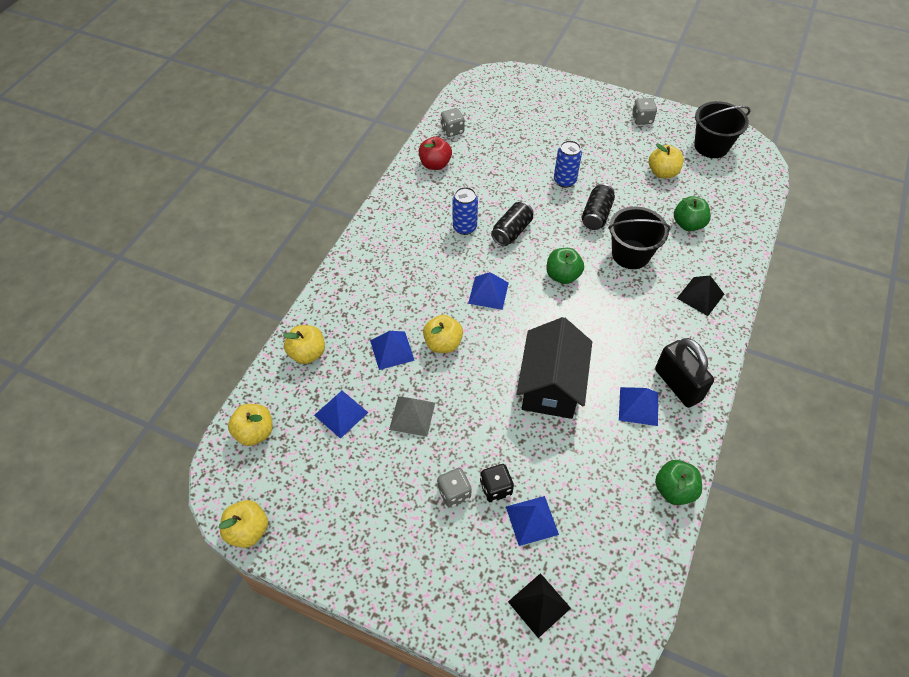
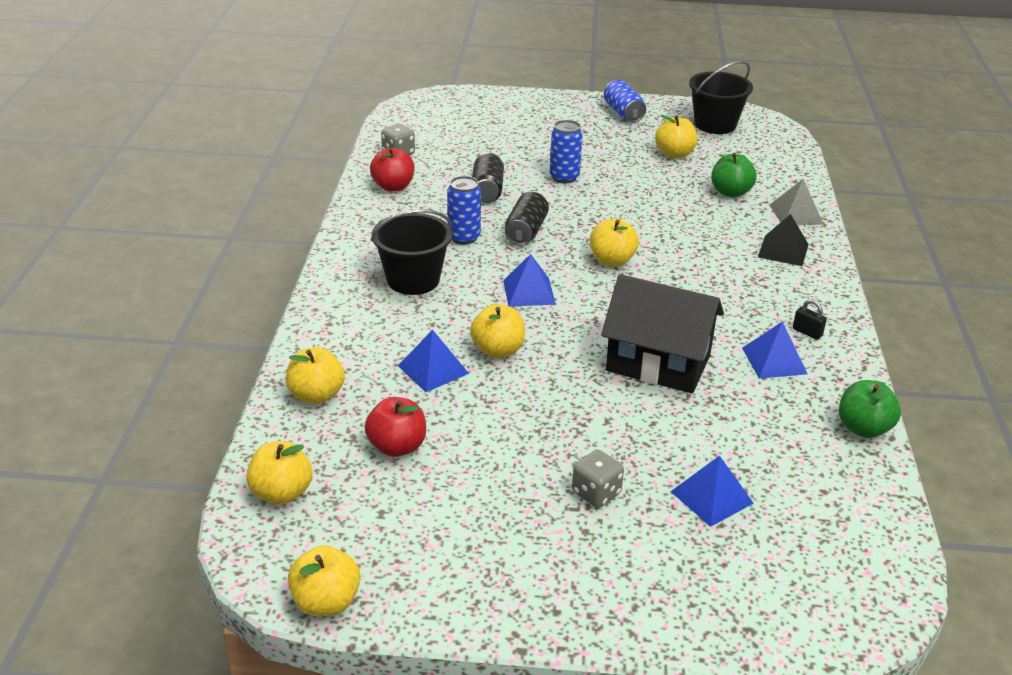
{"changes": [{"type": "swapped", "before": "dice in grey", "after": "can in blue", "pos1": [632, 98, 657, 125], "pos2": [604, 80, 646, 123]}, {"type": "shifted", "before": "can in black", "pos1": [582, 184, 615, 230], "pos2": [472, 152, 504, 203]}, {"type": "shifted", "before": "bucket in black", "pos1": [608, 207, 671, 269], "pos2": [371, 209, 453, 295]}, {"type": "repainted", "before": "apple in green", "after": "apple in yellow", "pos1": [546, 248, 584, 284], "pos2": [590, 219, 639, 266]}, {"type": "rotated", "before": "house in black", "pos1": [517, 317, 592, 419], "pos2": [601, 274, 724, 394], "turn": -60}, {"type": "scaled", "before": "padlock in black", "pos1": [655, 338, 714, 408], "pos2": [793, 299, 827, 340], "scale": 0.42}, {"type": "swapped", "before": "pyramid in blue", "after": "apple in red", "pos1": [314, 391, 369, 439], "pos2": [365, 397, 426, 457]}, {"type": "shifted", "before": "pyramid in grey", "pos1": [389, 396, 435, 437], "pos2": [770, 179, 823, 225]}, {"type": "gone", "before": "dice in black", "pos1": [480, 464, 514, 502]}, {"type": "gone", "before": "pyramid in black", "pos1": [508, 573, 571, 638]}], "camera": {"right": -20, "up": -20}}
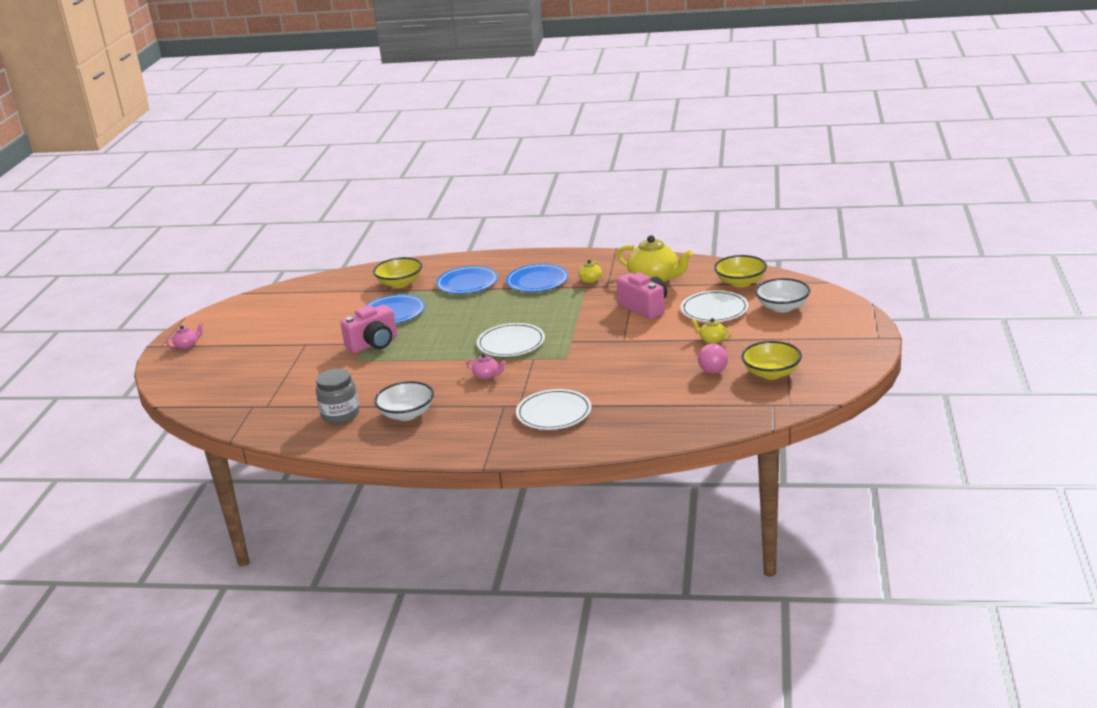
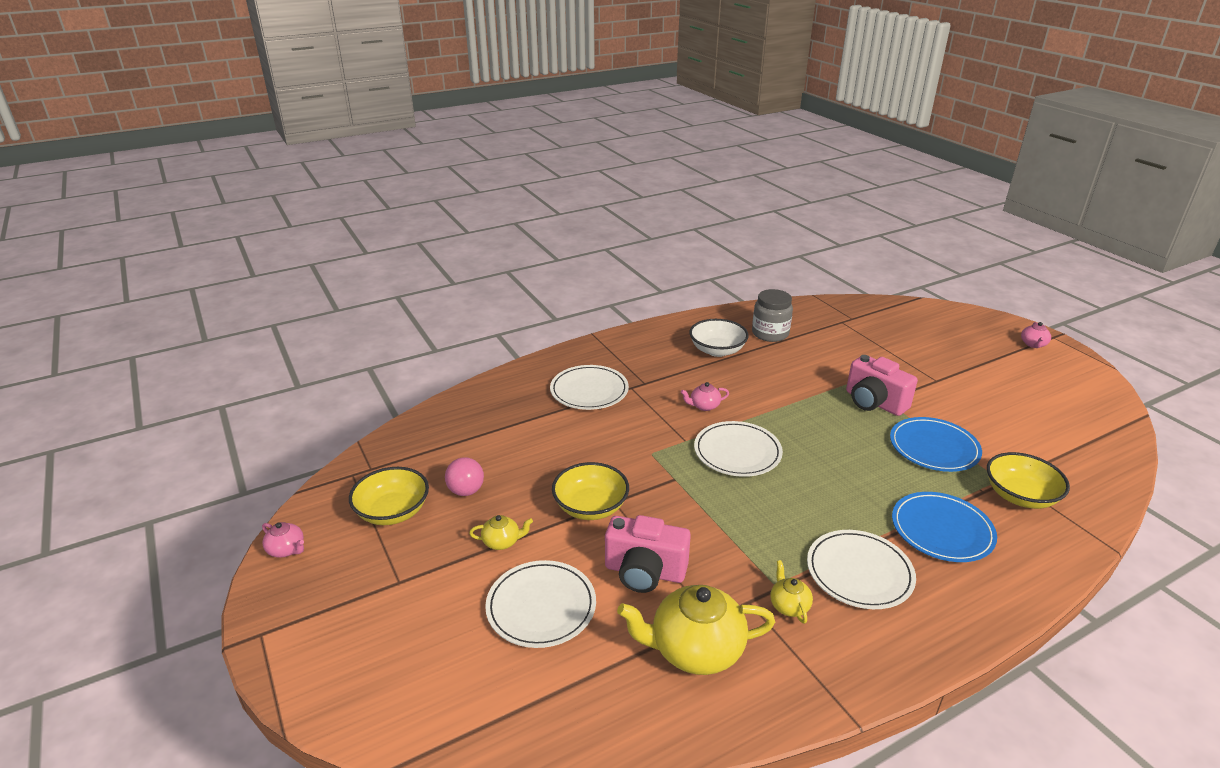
{"changes": [{"type": "shifted", "before": "bowl in yellow", "pos1": [714, 255, 767, 287], "pos2": [552, 462, 629, 520]}, {"type": "repainted", "before": "plate in blue", "after": "plate in white", "pos1": [506, 264, 568, 292], "pos2": [807, 530, 916, 609]}, {"type": "gone", "before": "bowl in white", "pos1": [755, 278, 810, 312]}, {"type": "rotated", "before": "camera in pink", "pos1": [340, 305, 397, 353], "pos2": [846, 355, 918, 416], "turn": -60}, {"type": "new", "after": "teapot in pink", "pos2": [262, 522, 304, 557]}], "camera": {"right": 140, "up": 5}}
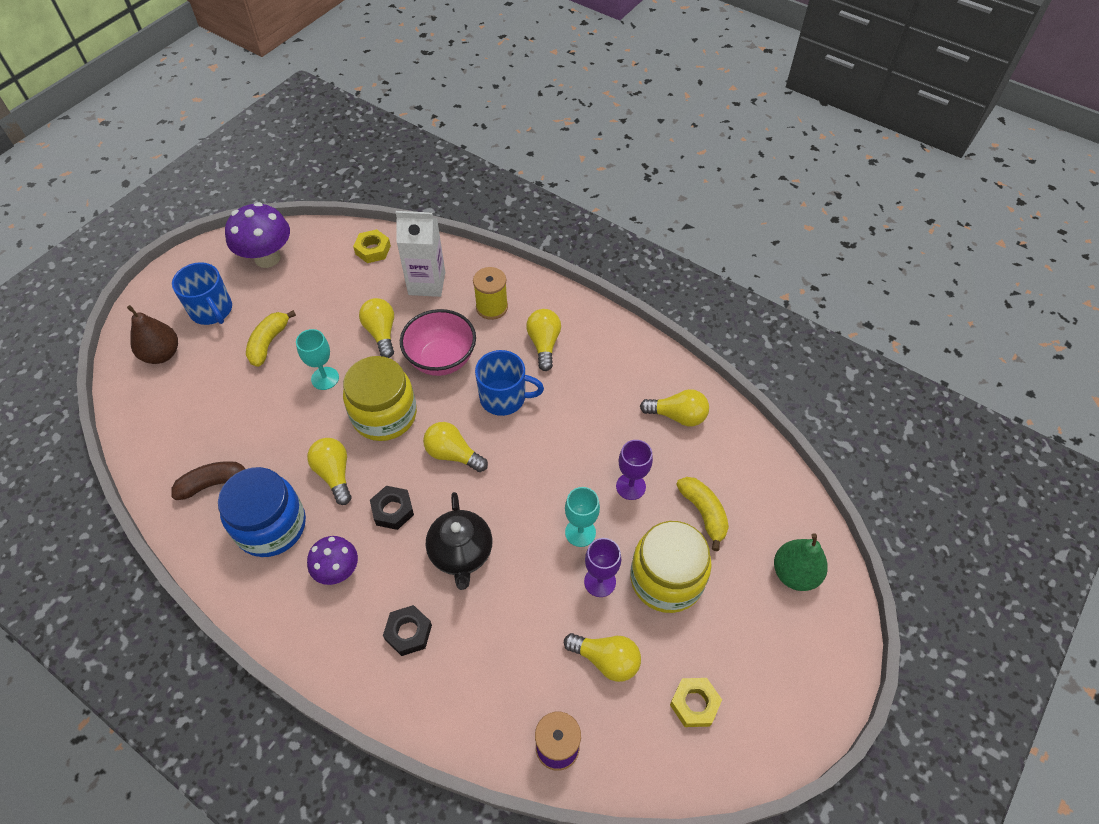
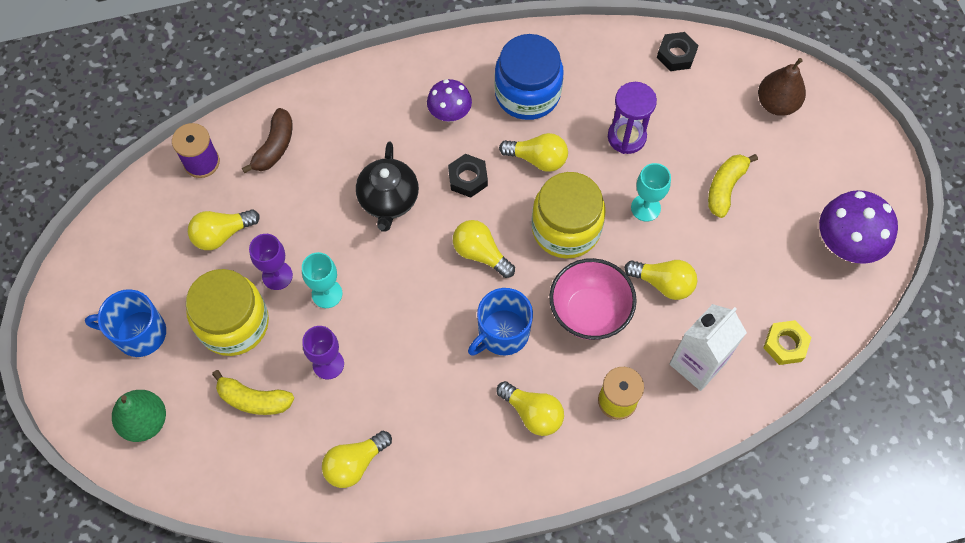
{"changes": [{"type": "shifted", "before": "mug in blue", "pos1": [172, 262, 232, 325], "pos2": [85, 289, 166, 357]}, {"type": "rotated", "before": "banana in yellow", "pos1": [246, 310, 296, 367], "pos2": [708, 154, 758, 218], "turn": -120}, {"type": "rotated", "before": "light bulb in yellow", "pos1": [423, 422, 488, 472], "pos2": [453, 220, 515, 278], "turn": -120}, {"type": "shifted", "before": "banana in brown", "pos1": [171, 461, 245, 500], "pos2": [242, 108, 293, 173]}, {"type": "rotated", "before": "teapot in black", "pos1": [426, 492, 492, 590], "pos2": [356, 141, 419, 232], "turn": -120}, {"type": "shifted", "before": "nut in black", "pos1": [383, 605, 432, 656], "pos2": [657, 32, 699, 71]}, {"type": "gone", "before": "nut in yellow", "pos1": [670, 678, 722, 727]}, {"type": "new", "after": "hourglass in purple", "pos2": [608, 82, 657, 154]}], "camera": {"right": 130, "up": 10}}
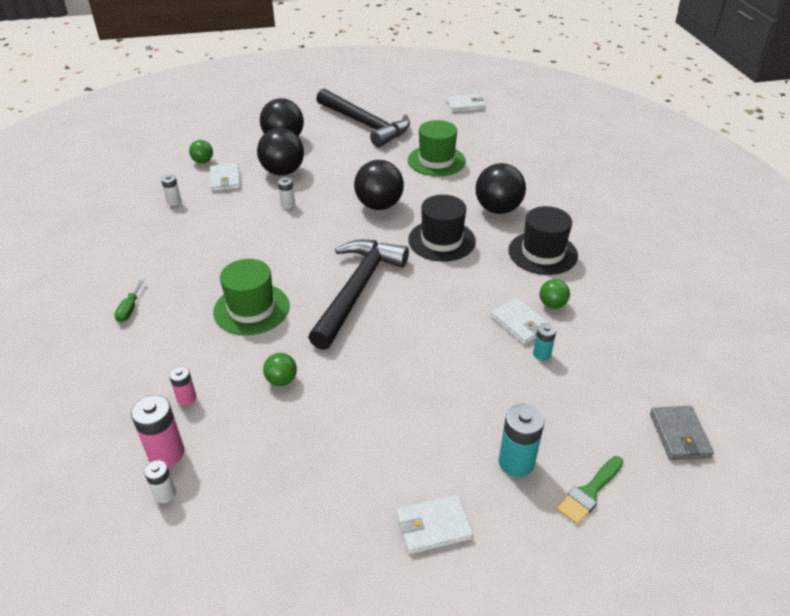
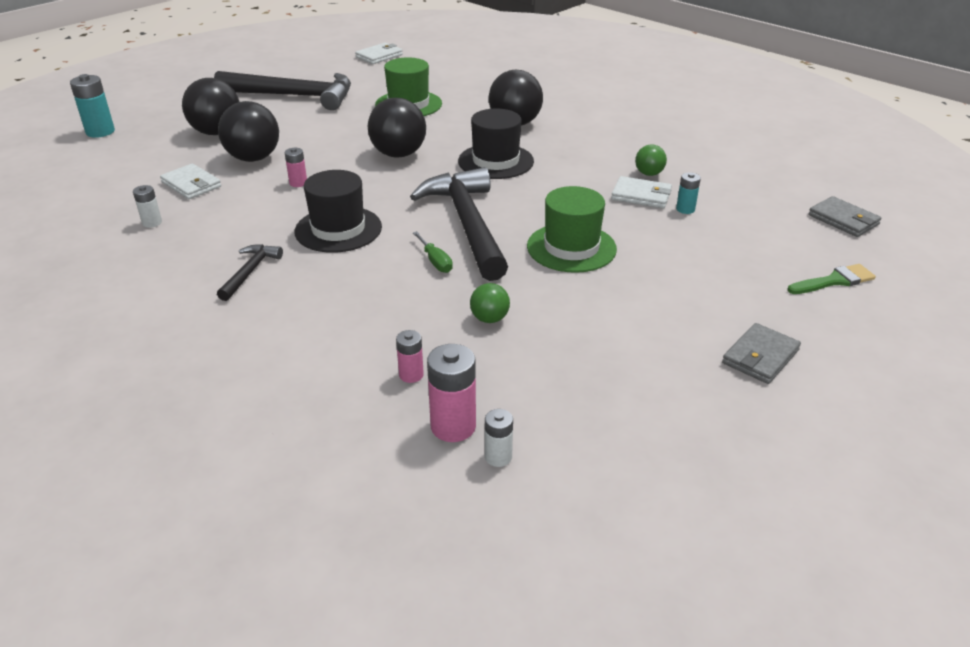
{"changes": [{"type": "gone", "before": "ball in green", "pos1": [189, 140, 213, 163]}, {"type": "repainted", "before": "battery in white", "after": "battery in pink", "pos1": [278, 177, 295, 209], "pos2": [285, 148, 307, 187]}, {"type": "shifted", "before": "hat in black", "pos1": [508, 206, 578, 275], "pos2": [295, 170, 382, 253]}, {"type": "shifted", "before": "hat in green", "pos1": [213, 259, 289, 335], "pos2": [527, 186, 617, 273]}, {"type": "shifted", "before": "screwdriver in green", "pos1": [114, 278, 145, 323], "pos2": [413, 231, 453, 273]}, {"type": "shifted", "before": "battery in turquoise", "pos1": [499, 404, 544, 477], "pos2": [70, 74, 115, 138]}, {"type": "rotated", "before": "brush in green", "pos1": [556, 456, 623, 525], "pos2": [787, 264, 876, 294], "turn": -120}, {"type": "repainted", "before": "wallet in white", "after": "wallet in grey", "pos1": [396, 494, 473, 554], "pos2": [722, 323, 801, 384]}, {"type": "new", "after": "hammer in black", "pos2": [217, 244, 283, 301]}], "camera": {"right": -35, "up": -5}}
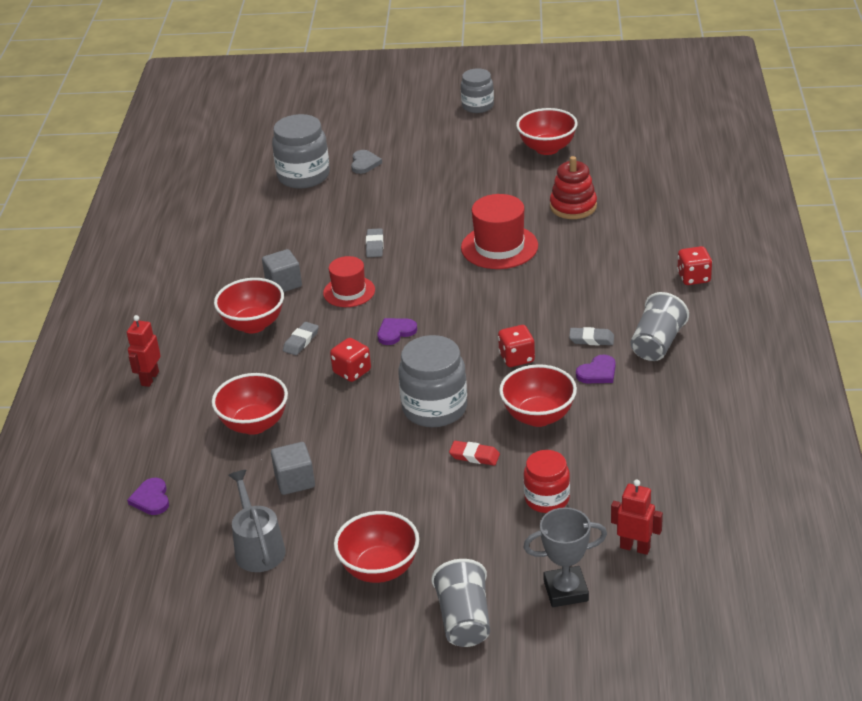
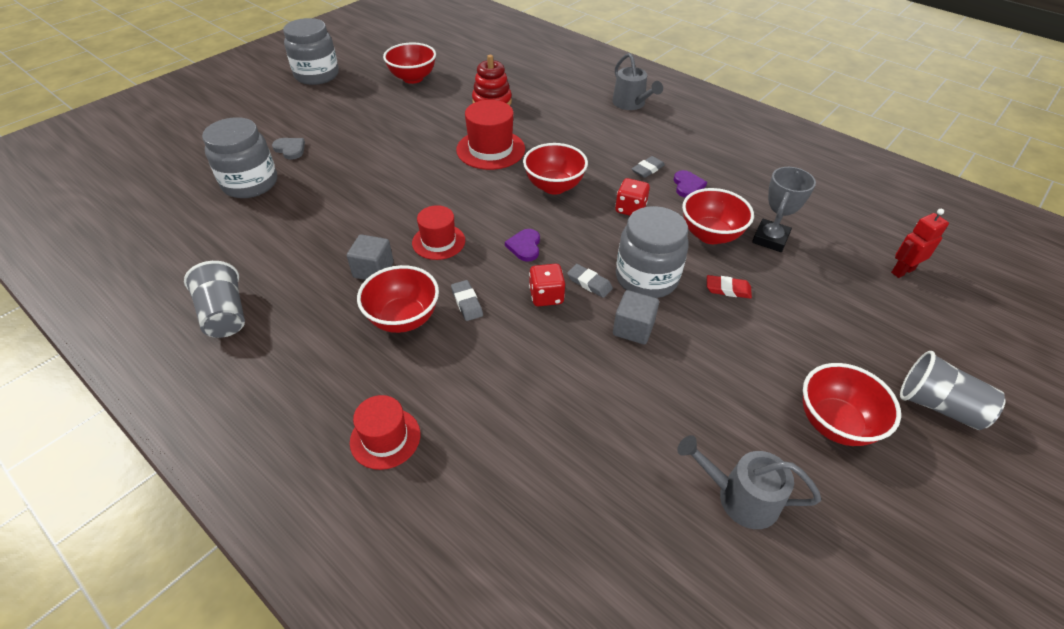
{"changes": [{"type": "scaled", "before": "jar in grey", "pos1": [461, 68, 494, 113], "pos2": [283, 18, 339, 85], "scale": 1.56}, {"type": "shifted", "before": "eraser in grey", "pos1": [366, 228, 384, 257], "pos2": [567, 264, 613, 298]}, {"type": "swapped", "before": "dice in red", "after": "watering can in grey", "pos1": [677, 246, 712, 285], "pos2": [612, 53, 663, 110]}, {"type": "shifted", "before": "cup in grey", "pos1": [631, 292, 689, 361], "pos2": [184, 261, 245, 338]}, {"type": "swapped", "before": "robot in red", "after": "hat in red", "pos1": [127, 315, 161, 387], "pos2": [350, 395, 420, 470]}, {"type": "shifted", "before": "bowl in red", "pos1": [212, 373, 288, 435], "pos2": [523, 143, 588, 194]}, {"type": "rotated", "before": "eraser in red", "pos1": [449, 441, 500, 466], "pos2": [707, 275, 752, 299], "turn": 45}, {"type": "shifted", "before": "cube in grey", "pos1": [271, 442, 315, 495], "pos2": [613, 290, 659, 344]}, {"type": "gone", "before": "jar in red", "pos1": [523, 450, 570, 513]}, {"type": "gone", "before": "heart in purple", "pos1": [127, 478, 169, 515]}, {"type": "shifted", "before": "trophy in grey", "pos1": [523, 507, 607, 607], "pos2": [752, 167, 816, 252]}], "camera": {"right": -55, "up": 10}}
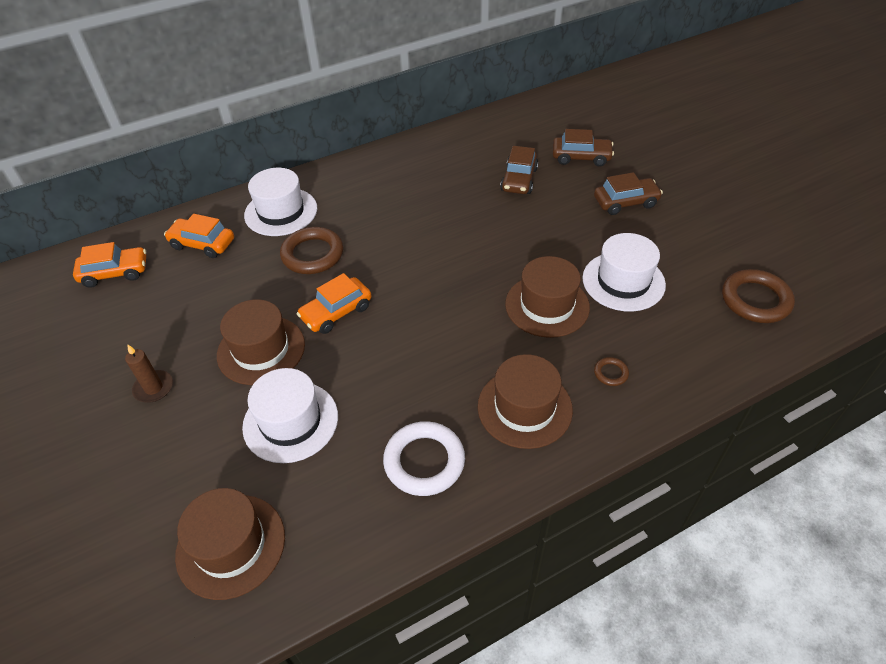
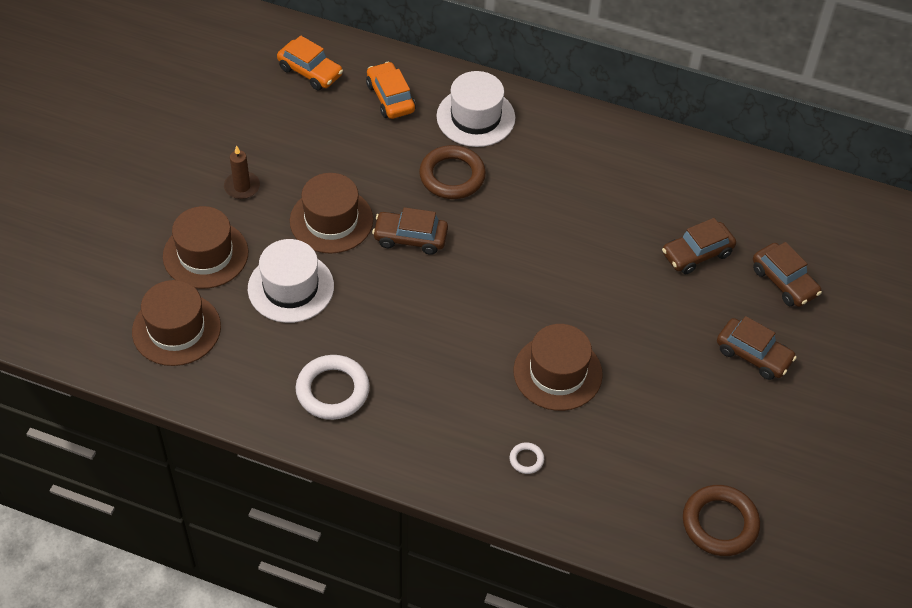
{"changes": [{"type": "gone", "before": "hat in white", "pos1": [582, 233, 666, 312]}, {"type": "repainted", "before": "car in orange", "after": "car in brown", "pos1": [297, 273, 371, 334], "pos2": [372, 207, 448, 255]}, {"type": "shifted", "before": "hat in brown", "pos1": [478, 354, 573, 449], "pos2": [163, 206, 248, 289]}, {"type": "repainted", "before": "ring in brown", "after": "ring in white", "pos1": [594, 357, 629, 386], "pos2": [510, 442, 544, 474]}], "camera": {"right": 45, "up": 5}}
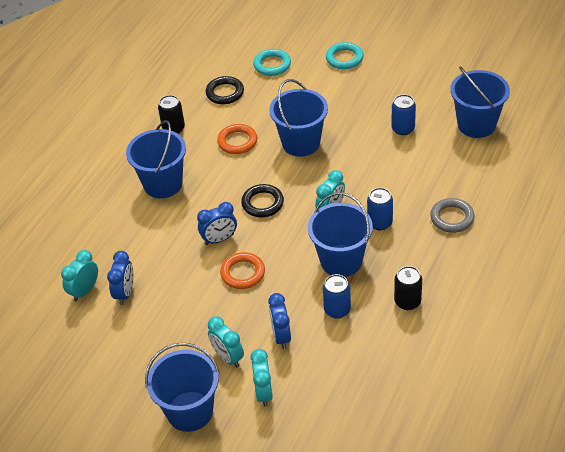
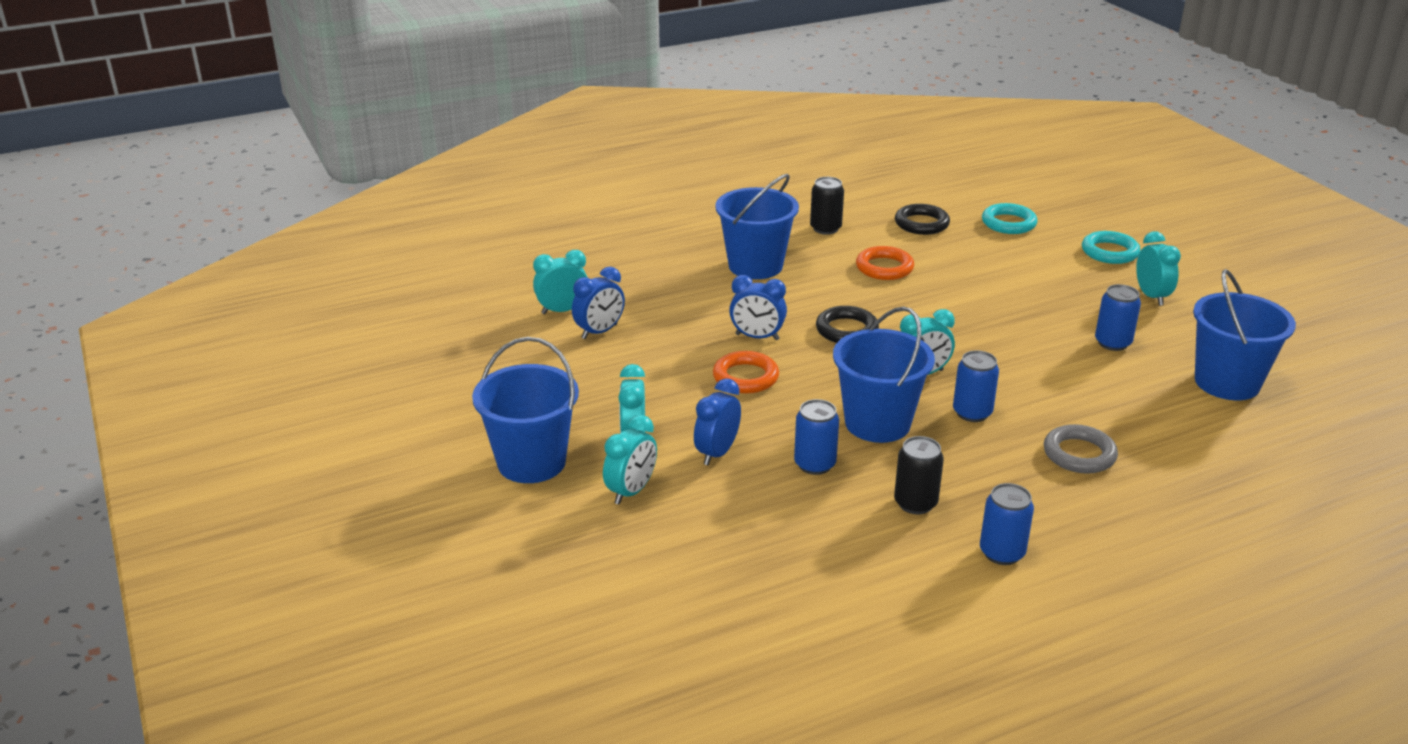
{"changes": [{"type": "gone", "before": "bucket in blue", "pos1": [270, 79, 328, 157]}, {"type": "new", "after": "clock in turquoise", "pos2": [1136, 231, 1181, 306]}, {"type": "new", "after": "can in blue", "pos2": [980, 483, 1034, 565]}], "camera": {"right": 35, "up": -15}}
